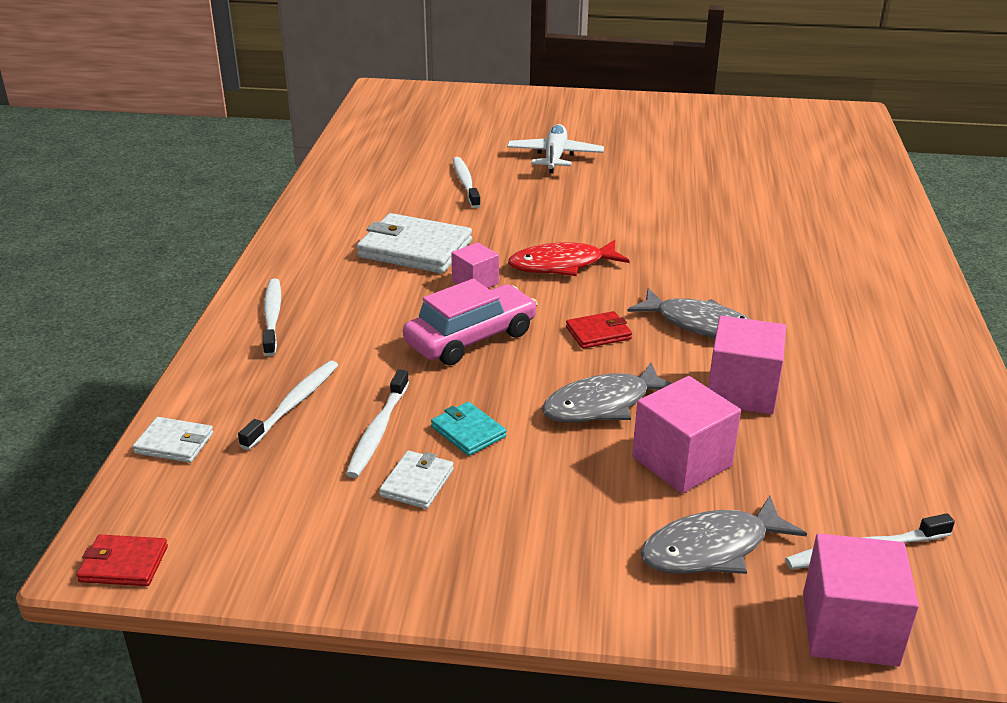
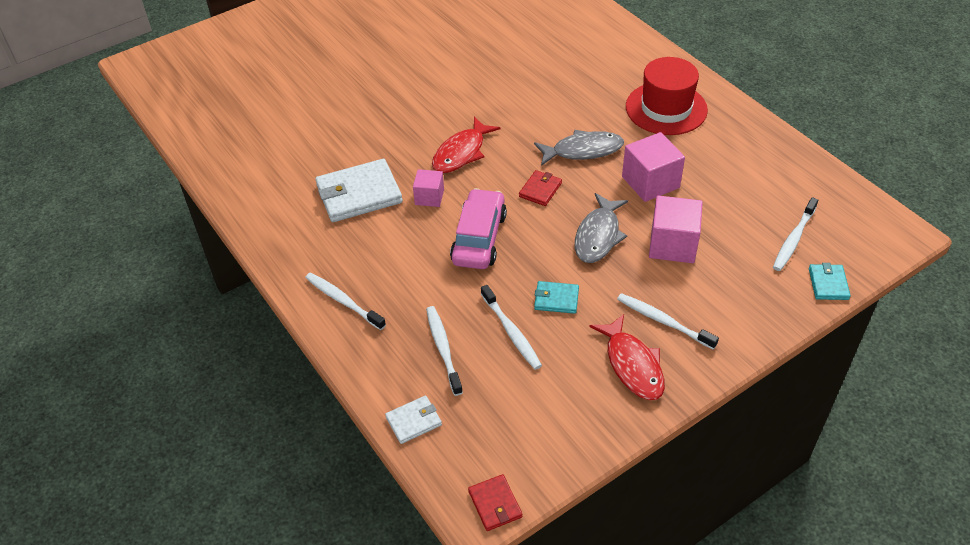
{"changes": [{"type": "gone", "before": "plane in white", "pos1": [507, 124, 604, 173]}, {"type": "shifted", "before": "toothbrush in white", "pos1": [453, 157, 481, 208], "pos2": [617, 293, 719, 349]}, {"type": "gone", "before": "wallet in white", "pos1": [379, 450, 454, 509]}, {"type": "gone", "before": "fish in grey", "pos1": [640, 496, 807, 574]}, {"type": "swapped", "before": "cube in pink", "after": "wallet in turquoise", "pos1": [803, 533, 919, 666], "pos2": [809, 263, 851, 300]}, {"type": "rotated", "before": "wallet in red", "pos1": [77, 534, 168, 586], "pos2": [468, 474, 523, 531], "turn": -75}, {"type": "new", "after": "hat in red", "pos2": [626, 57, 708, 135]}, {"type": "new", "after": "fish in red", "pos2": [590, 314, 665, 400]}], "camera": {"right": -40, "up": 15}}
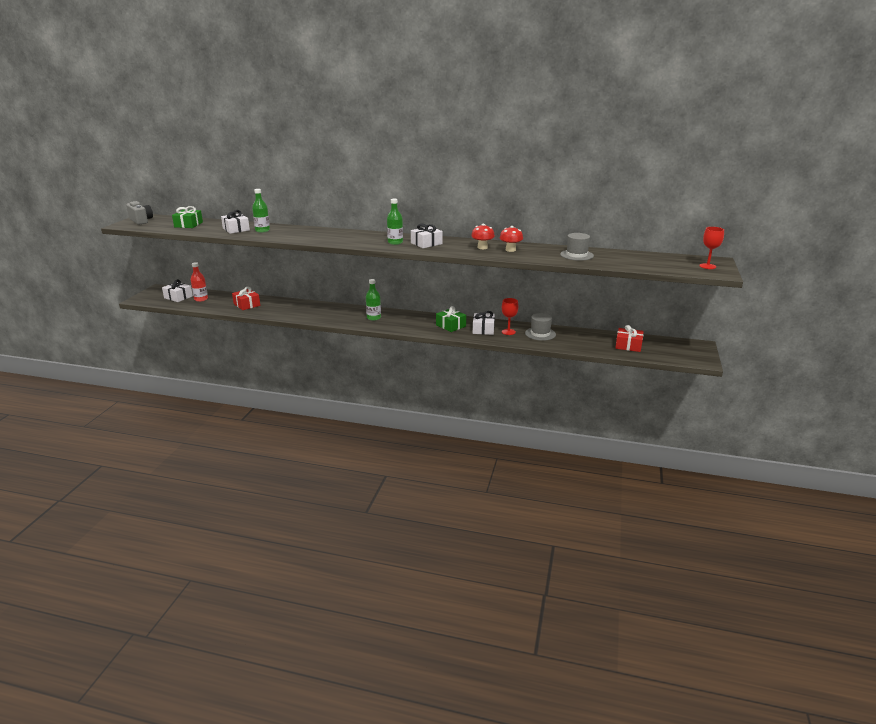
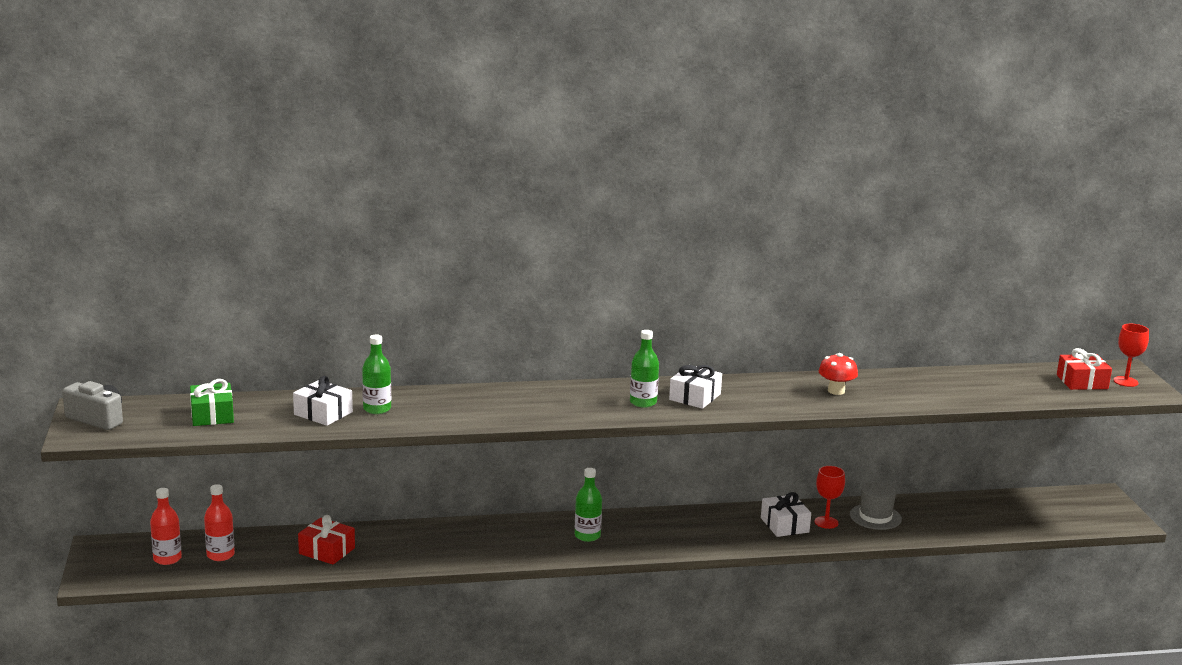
{"changes": [{"type": "gone", "before": "mushroom in red", "pos1": [471, 224, 495, 249]}, {"type": "gone", "before": "hat in grey", "pos1": [560, 233, 594, 261]}, {"type": "swapped", "before": "gift in white", "after": "bottle in red", "pos1": [162, 279, 193, 302], "pos2": [150, 488, 182, 565]}, {"type": "gone", "before": "gift in green", "pos1": [436, 306, 466, 332]}, {"type": "shifted", "before": "gift in red", "pos1": [615, 325, 644, 352], "pos2": [1057, 348, 1112, 390]}], "camera": {"right": -25, "up": -5}}
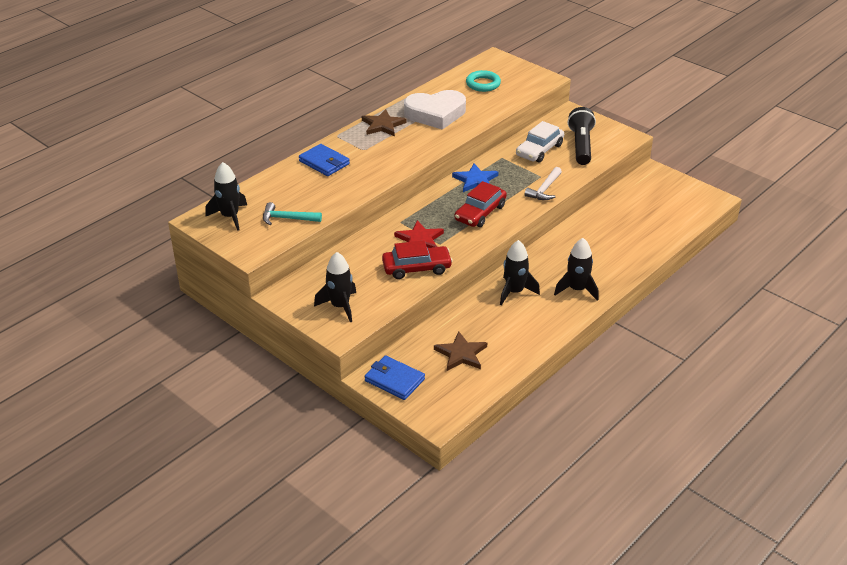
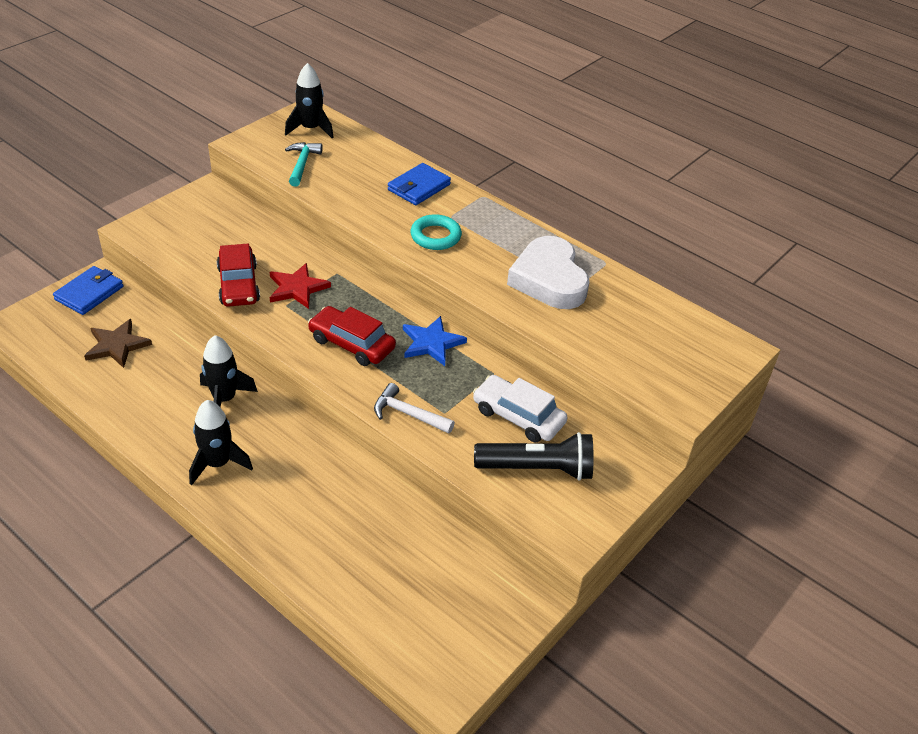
{"changes": [{"type": "shifted", "before": "ring in turquoise", "pos1": [466, 70, 501, 92], "pos2": [410, 214, 462, 250]}, {"type": "gone", "before": "star in brown", "pos1": [362, 109, 406, 136]}, {"type": "gone", "before": "rocket in black", "pos1": [314, 252, 356, 322]}], "camera": {"right": 85, "up": 5}}
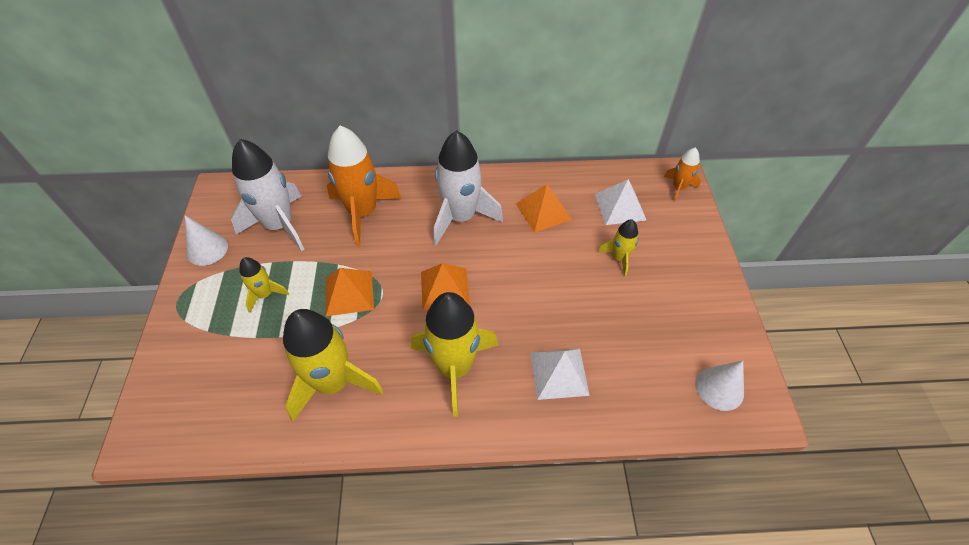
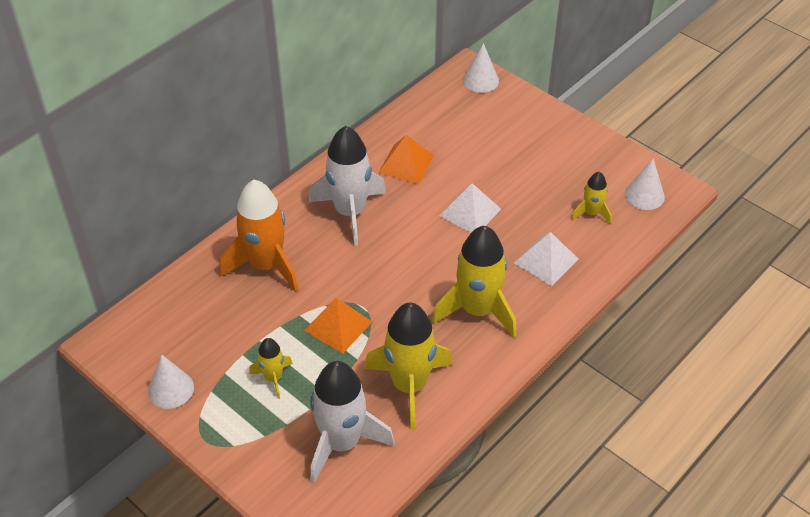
{"changes": [{"type": "shifted", "before": "rocket in white", "pos1": [231, 139, 304, 251], "pos2": [310, 361, 395, 483]}, {"type": "swapped", "before": "rocket in orange", "after": "cone in white", "pos1": [664, 147, 701, 202], "pos2": [463, 43, 499, 93]}, {"type": "shifted", "before": "pyramid in white", "pos1": [595, 179, 646, 225], "pos2": [439, 183, 501, 233]}, {"type": "shifted", "before": "rocket in yellow", "pos1": [598, 220, 638, 277], "pos2": [571, 172, 612, 224]}, {"type": "gone", "before": "pyramid in orange", "pos1": [421, 263, 470, 311]}], "camera": {"right": -45, "up": -5}}
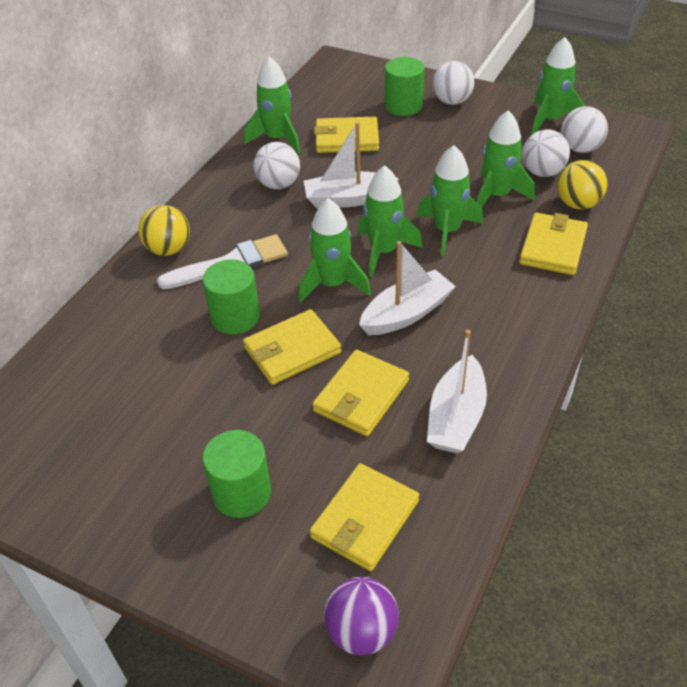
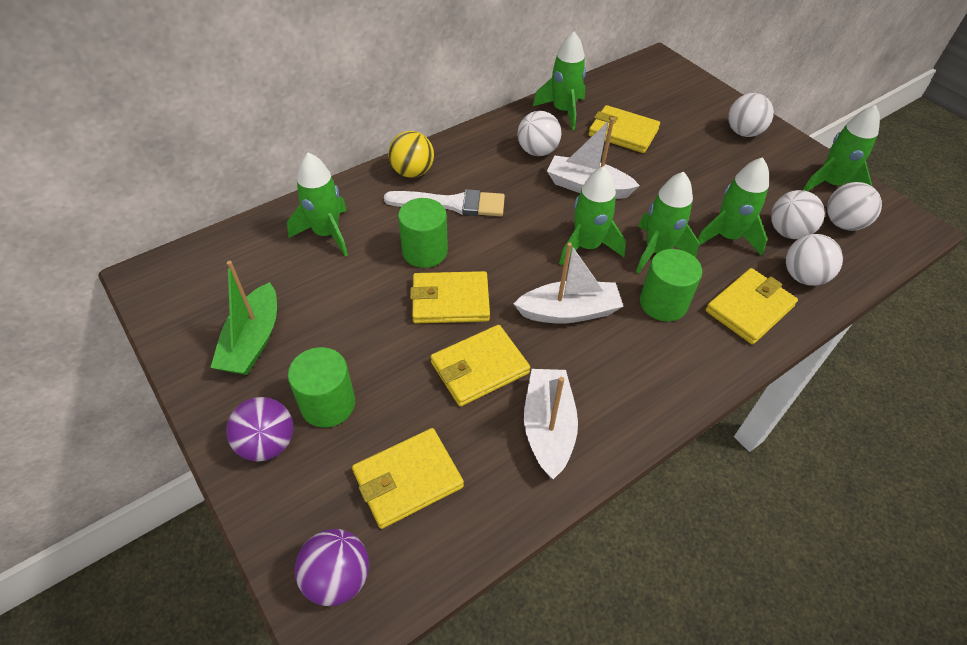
{"changes": [{"type": "shifted", "before": "cylinder in green", "pos1": [385, 57, 424, 116], "pos2": [640, 249, 702, 322]}, {"type": "repainted", "before": "ball in yellow", "after": "ball in white", "pos1": [557, 160, 607, 209], "pos2": [786, 234, 843, 286]}, {"type": "shifted", "before": "rocket in green", "pos1": [298, 198, 371, 303], "pos2": [287, 152, 348, 257]}, {"type": "rotated", "before": "boat in white", "pos1": [427, 330, 487, 453], "pos2": [524, 369, 578, 479], "turn": 135}, {"type": "new", "after": "boat in green", "pos2": [210, 261, 277, 375]}, {"type": "new", "after": "ball in purple", "pos2": [226, 397, 293, 462]}], "camera": {"right": 25, "up": 5}}
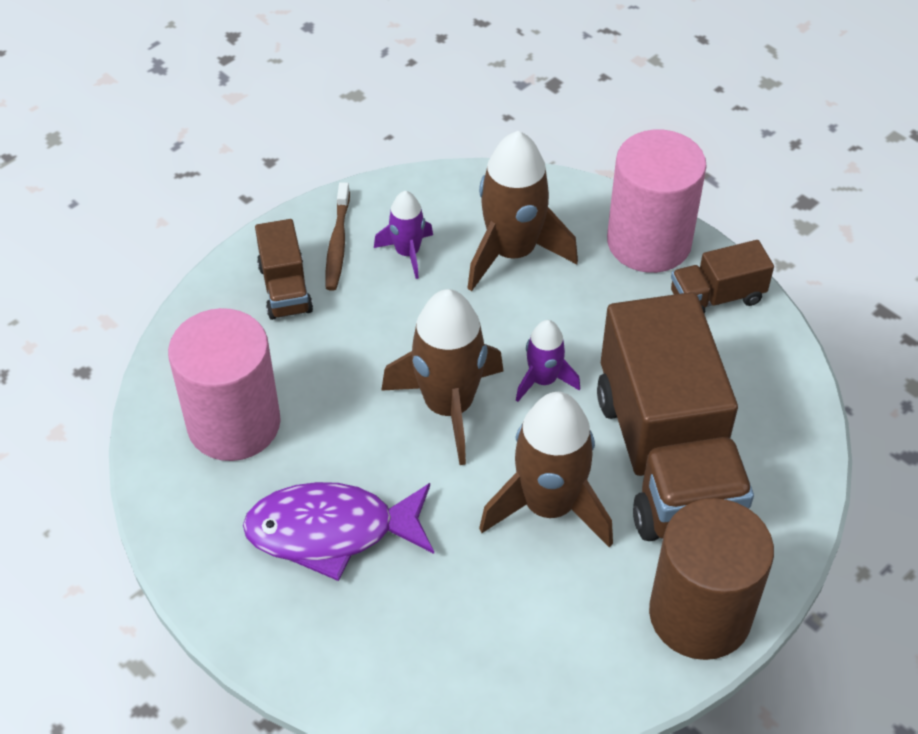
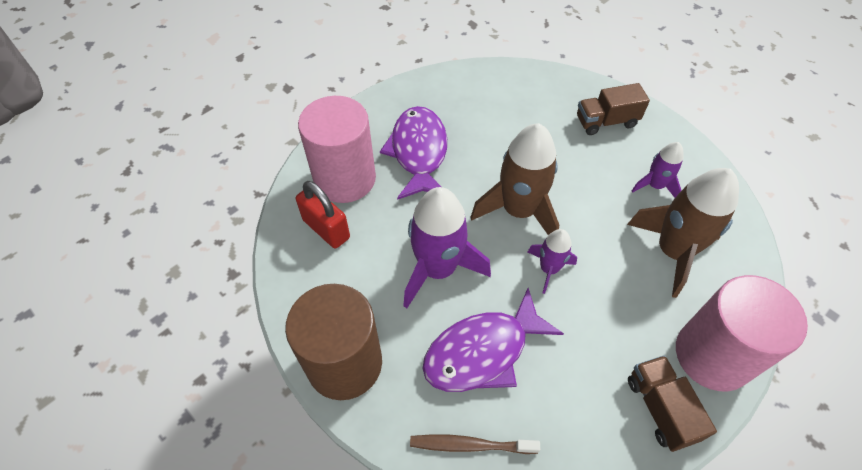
{"changes": [{"type": "shifted", "before": "toothbrush in brown", "pos1": [325, 182, 350, 291], "pos2": [410, 434, 540, 454]}, {"type": "swapped", "before": "truck in brown", "after": "fish in purple", "pos1": [597, 292, 754, 541], "pos2": [422, 288, 564, 392]}, {"type": "shifted", "before": "cylinder in pink", "pos1": [168, 308, 281, 461], "pos2": [298, 96, 376, 203]}, {"type": "repainted", "before": "rocket in brown", "after": "rocket in purple", "pos1": [479, 392, 613, 548], "pos2": [403, 187, 491, 308]}, {"type": "new", "after": "padlock in red", "pos2": [296, 181, 350, 249]}], "camera": {"right": 90, "up": 5}}
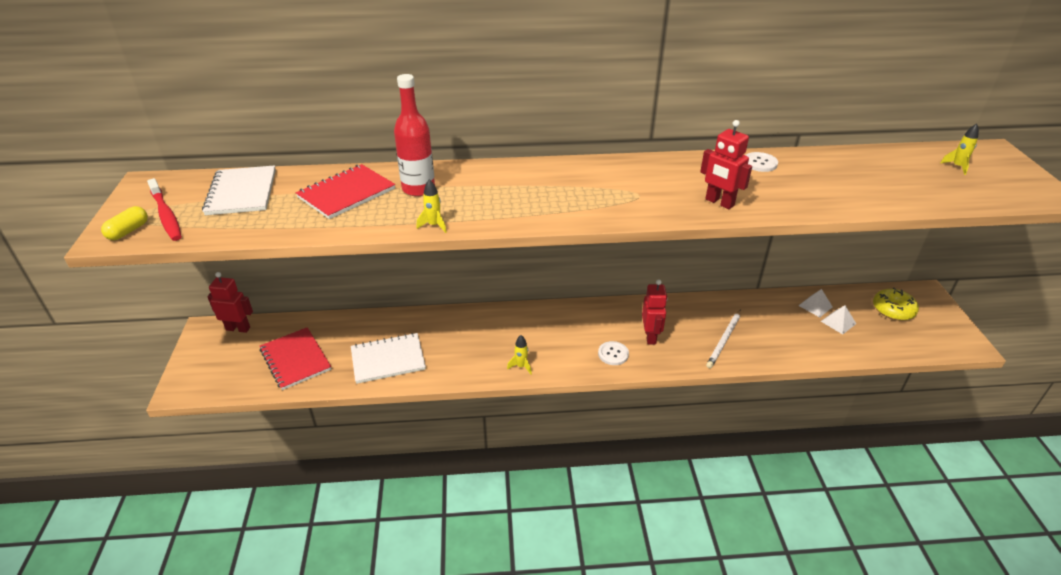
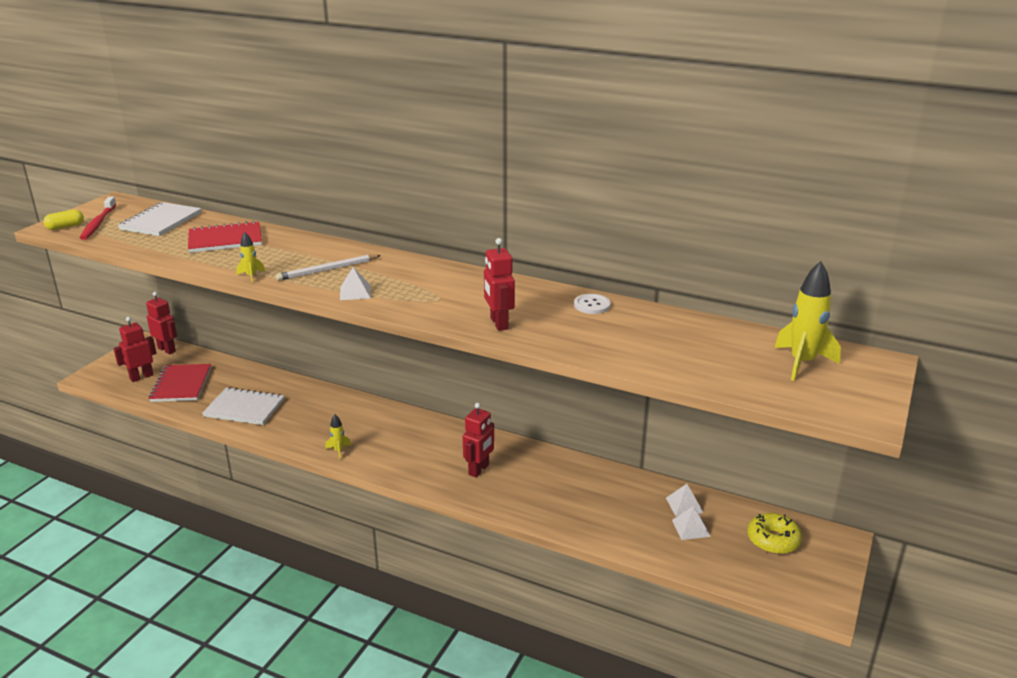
{"changes": [{"type": "gone", "before": "bottle in red", "pos1": [394, 74, 435, 196]}, {"type": "scaled", "before": "rocket in yellow", "pos1": [940, 124, 979, 175], "pos2": [774, 261, 841, 381], "scale": 1.96}, {"type": "shifted", "before": "pencil in white", "pos1": [706, 309, 741, 368], "pos2": [276, 255, 381, 281]}, {"type": "gone", "before": "button in white", "pos1": [598, 341, 629, 365]}, {"type": "new", "after": "pyramid in white", "pos2": [340, 267, 371, 300]}, {"type": "new", "after": "robot in red", "pos2": [113, 317, 157, 382]}], "camera": {"right": 30, "up": -10}}
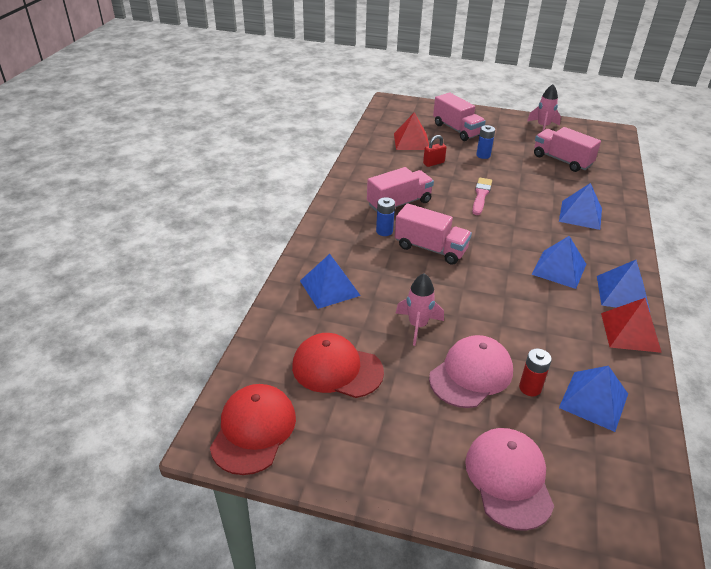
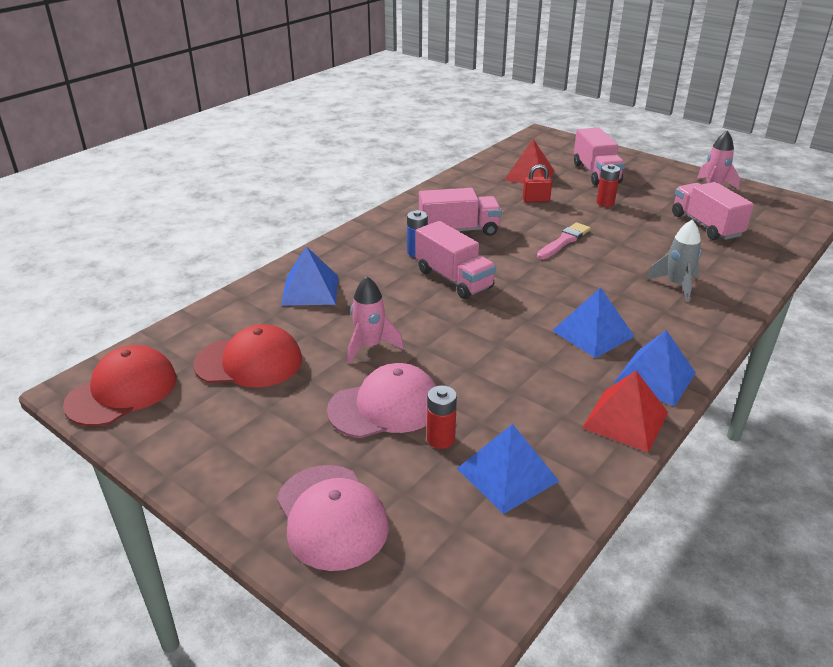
{"changes": [{"type": "repainted", "before": "battery in blue", "after": "battery in red", "pos1": [476, 125, 495, 159], "pos2": [596, 164, 620, 207]}, {"type": "swapped", "before": "pyramid in blue", "after": "rocket in grey", "pos1": [559, 183, 602, 230], "pos2": [647, 219, 702, 302]}, {"type": "rotated", "before": "cap in red", "pos1": [292, 333, 384, 398], "pos2": [193, 324, 302, 388], "turn": 135}, {"type": "rotated", "before": "cap in pink", "pos1": [465, 428, 554, 531], "pos2": [277, 465, 389, 571], "turn": 135}], "camera": {"right": 25, "up": -5}}
